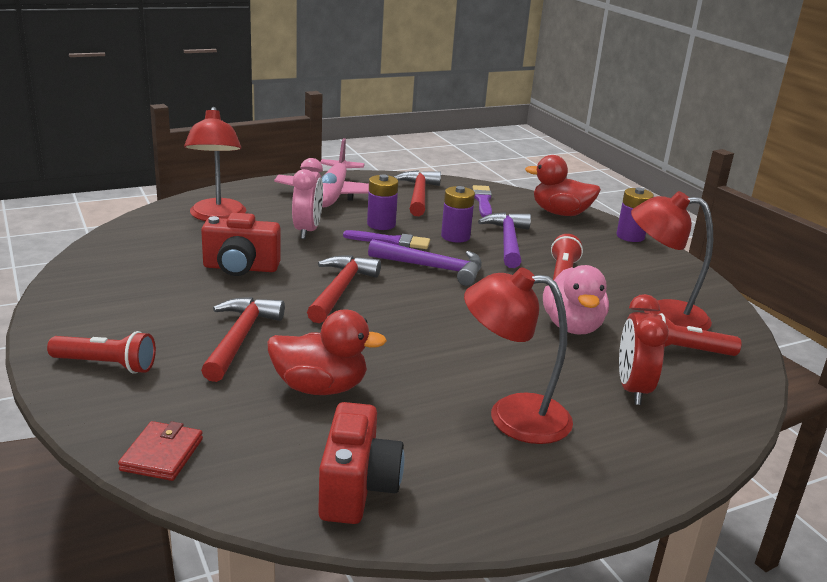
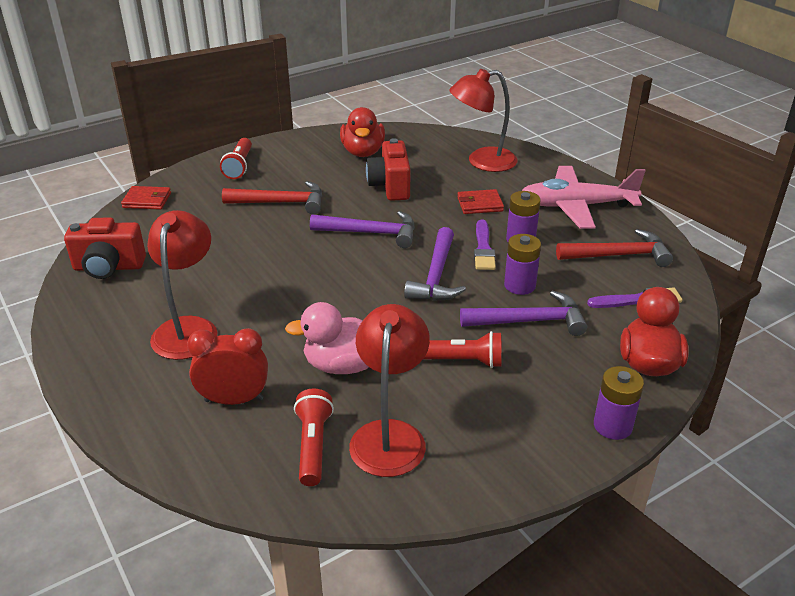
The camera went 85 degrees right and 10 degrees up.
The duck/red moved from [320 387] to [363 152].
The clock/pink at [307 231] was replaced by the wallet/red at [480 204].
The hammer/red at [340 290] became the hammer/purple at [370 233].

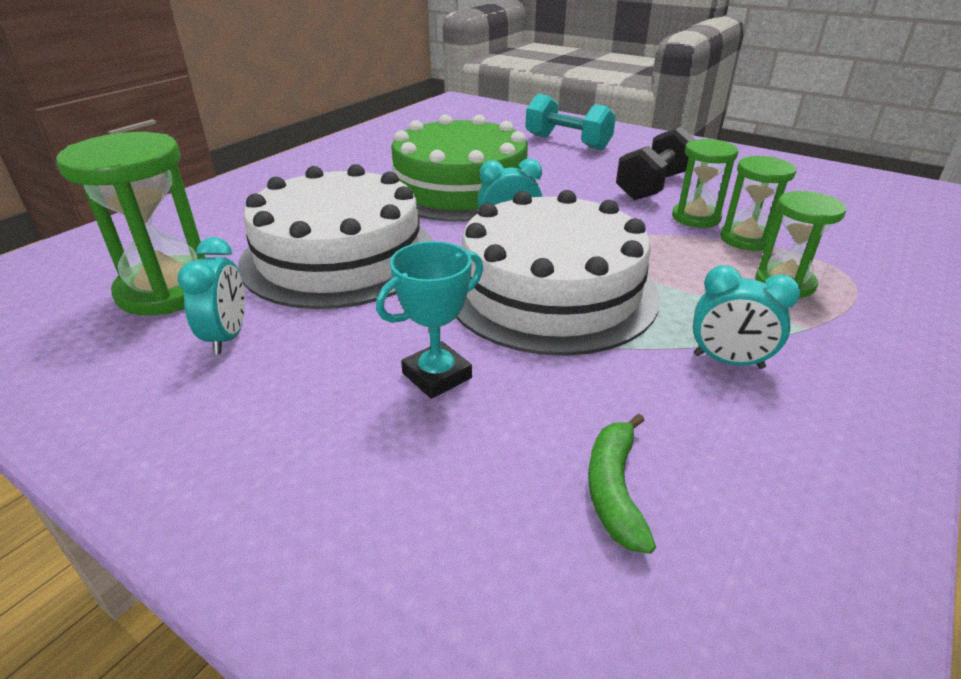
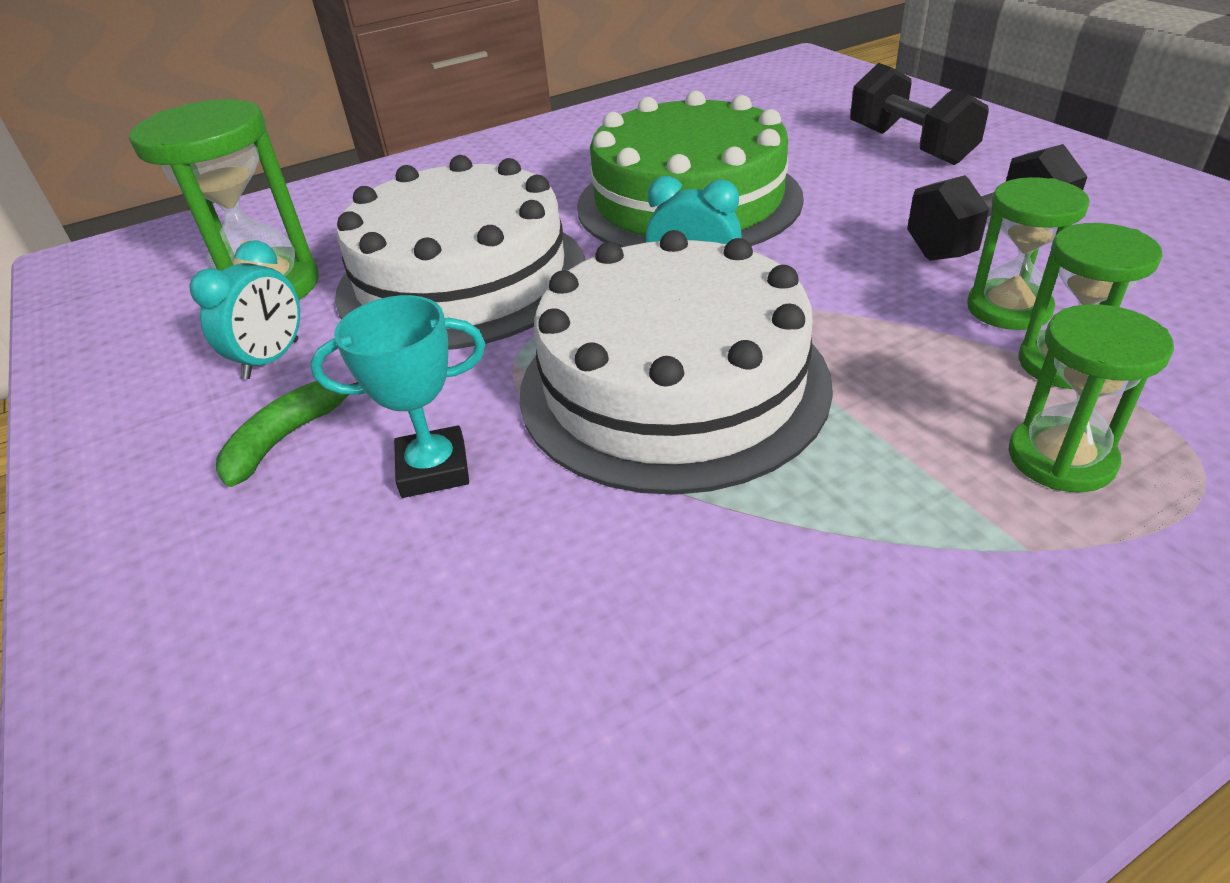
The camera went 30 degrees right and 5 degrees up.
The dumbbell/turquoise at [567 142] became the dumbbell/black at [910 146].
The banana/green moved from [614 489] to [286 438].
The clock/turquoise at [728 361] disappeared.

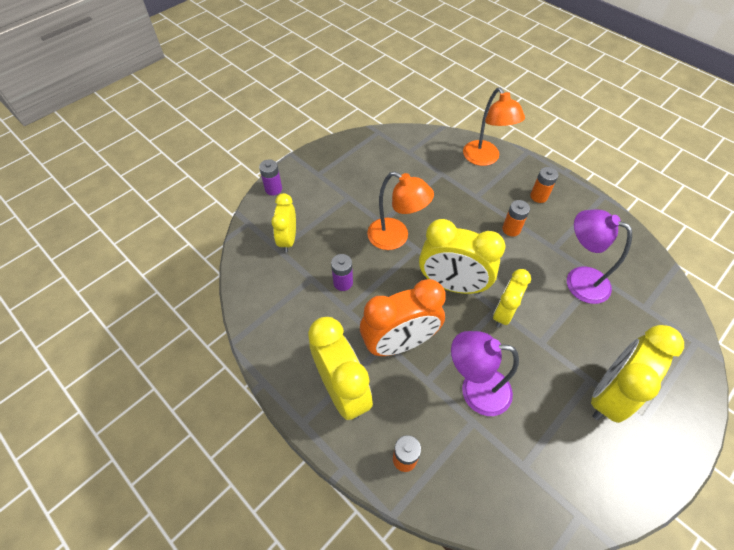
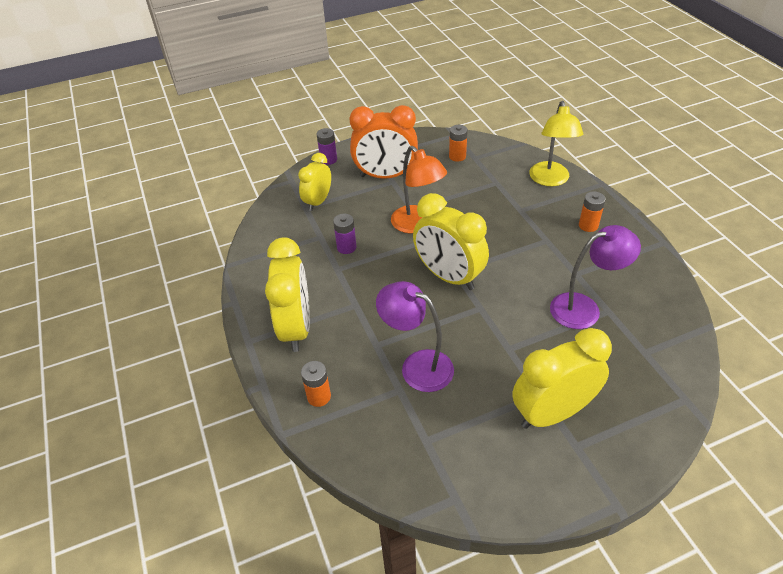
The camera went 25 degrees right and 10 degrees down.
The clock/orange moved from [399 343] to [385 176].
The lamp/orange at [485 159] became the lamp/yellow at [550 180].
The clock/yellow at [503 313] disappeared.
The battery/orange moved from [511 229] to [457 156].
The lamp/purple at [578 280] turned 105 degrees clockwise.

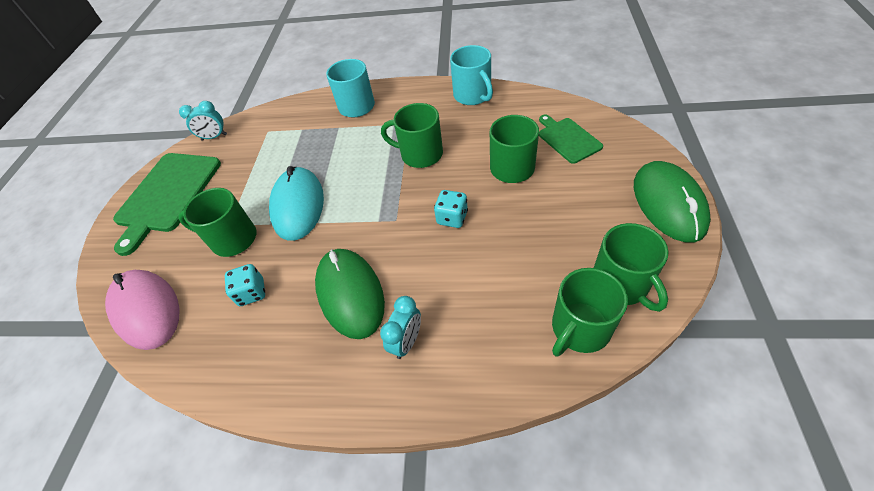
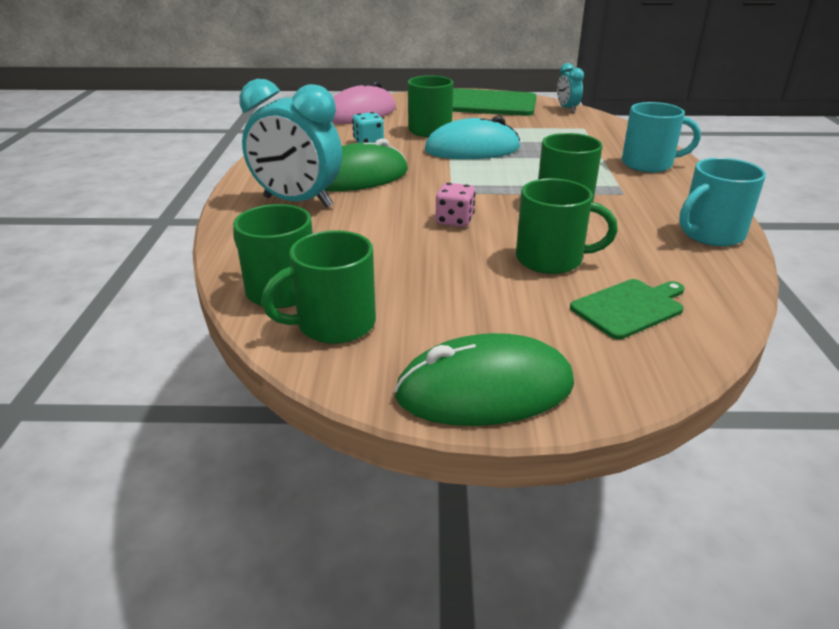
The camera went 80 degrees right and 20 degrees down.
The clock/turquoise at [407 341] changed to 1.99 times the size.
The dice/turquoise at [452 218] became the dice/pink at [454 221].

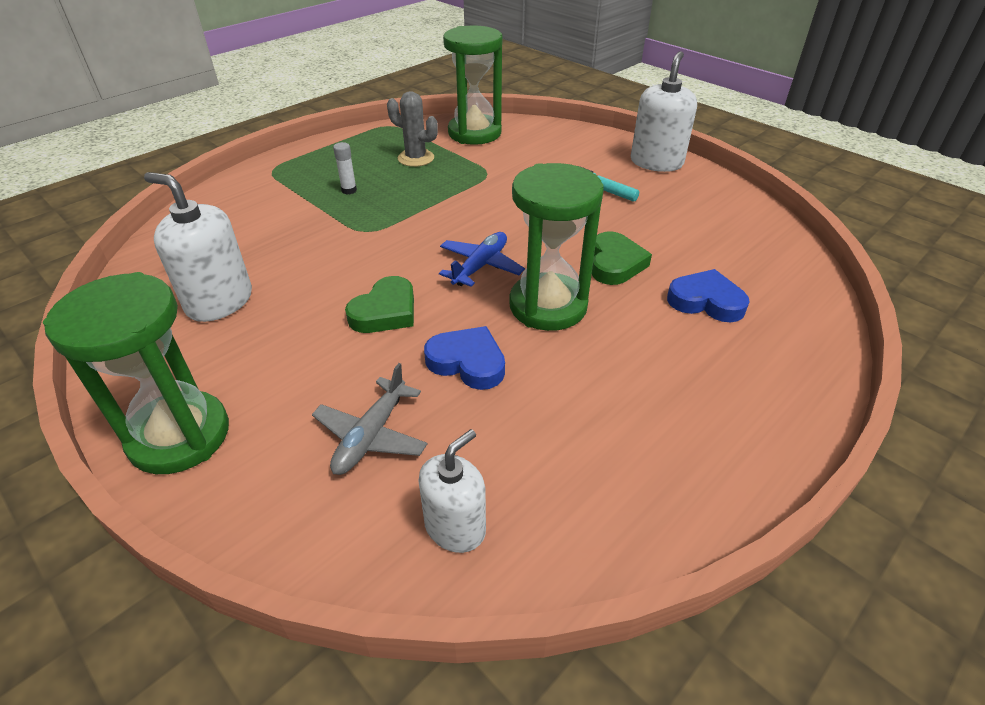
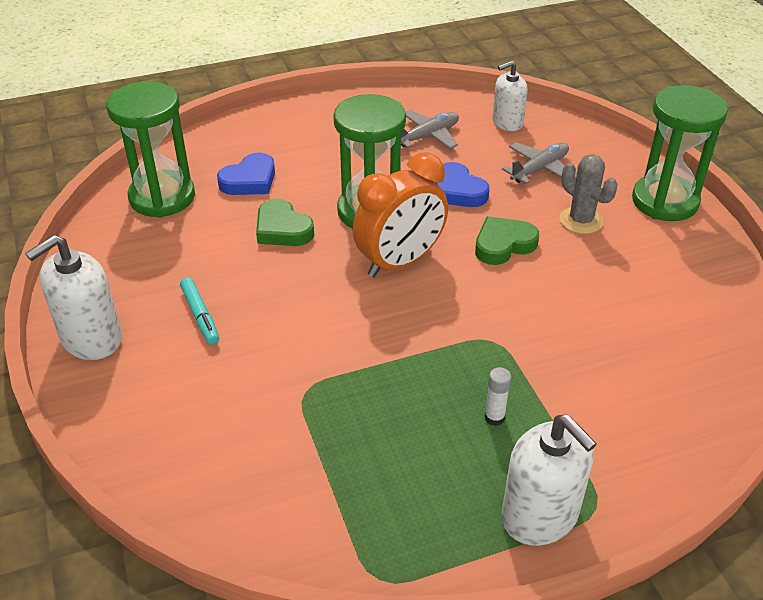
The camera went 155 degrees left and 0 degrees up.
The soap dispenser/white moved from [219 301] to [540 515].
The cactus/grey moved from [416 158] to [581 220].
The plane/blue at [480 266] was replaced by the clock/orange at [400 262].
The hourglass/green moved from [474 133] to [162 197].
The heart/green at [615 263] turned 75 degrees counterclockwise.
The heart/blue at [706 301] turned 90 degrees counterclockwise.
The plane/grey at [428 136] appeared.

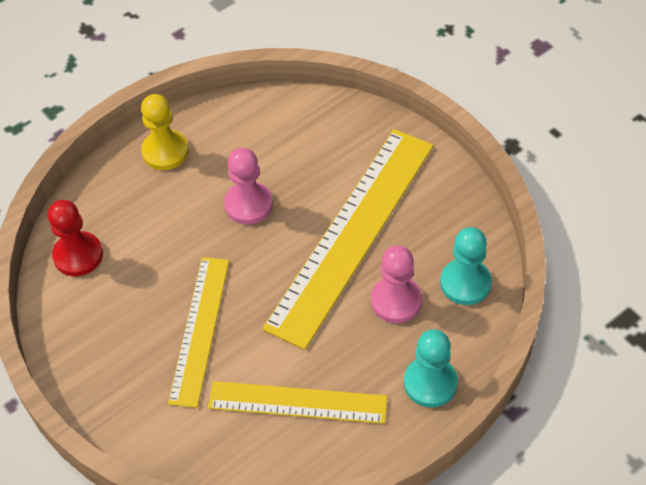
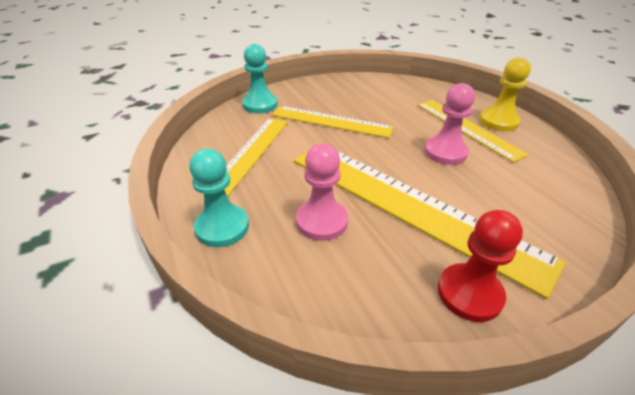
The camera went 100 degrees right and 15 degrees down.
The pawn/red moved from [78 255] to [469 293].
The pawn/turquoise moved from [465 283] to [260 105].
The ruler/yellow at [467 128] appeared.

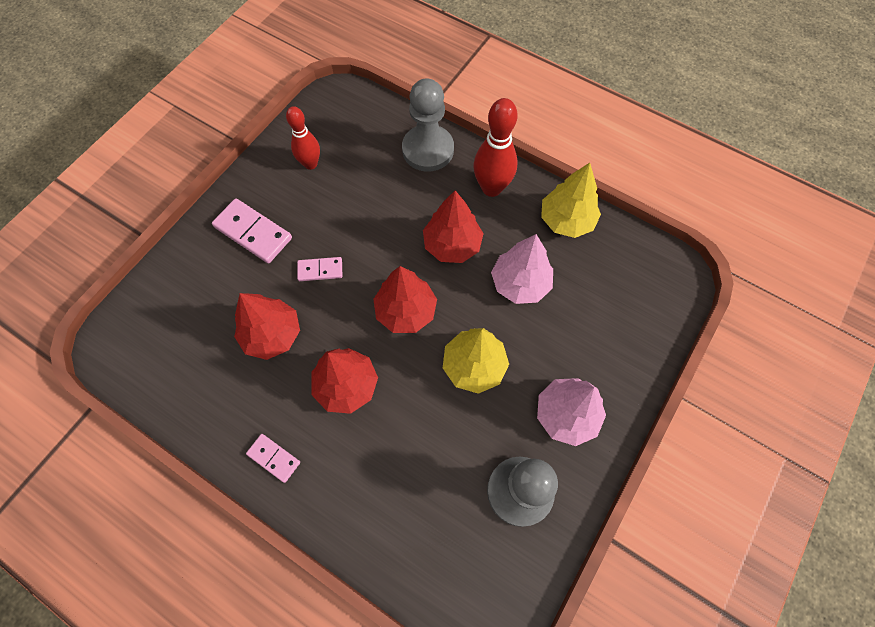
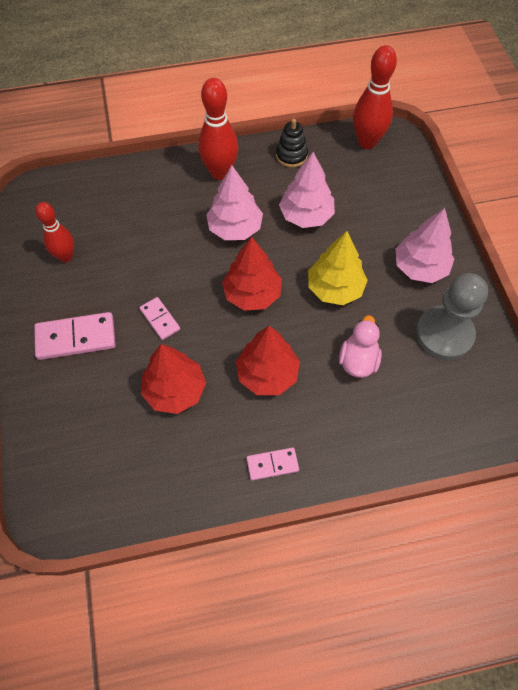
The camera went 45 degrees left and 5 degrees down.
The domino/pink at [320 270] turned 75 degrees counterclockwise.
The pawn/grey at [428 150] disappeared.
The tree/red at [452 245] became the tree/pink at [235 228].
The tree/yellow at [566 220] was replaced by the stacking toy/black at [291 155].
The duck/pink at [358 361] appeared.
The bowling pin/red at [367 142] appeared.

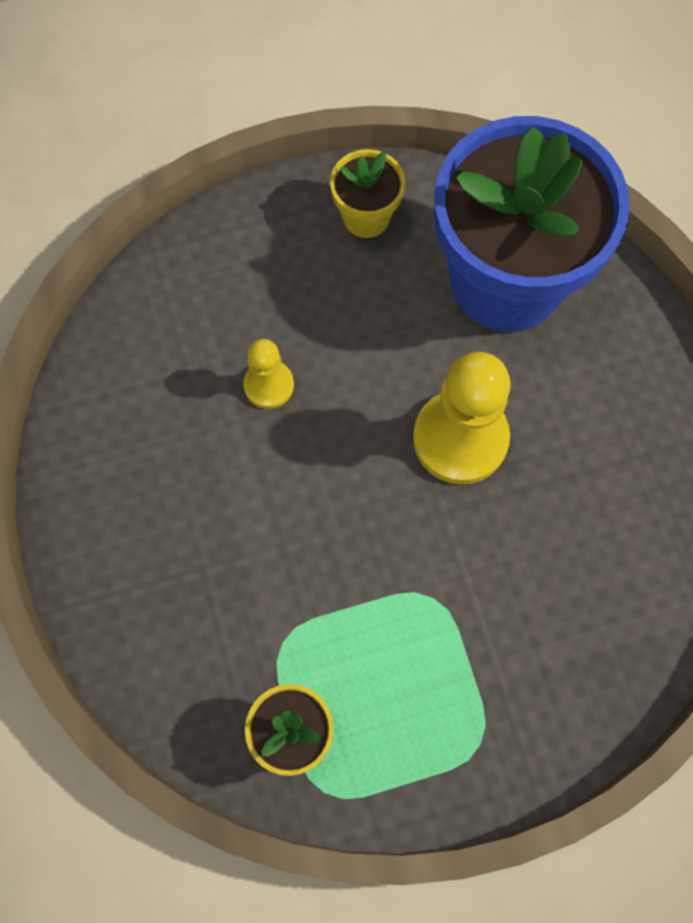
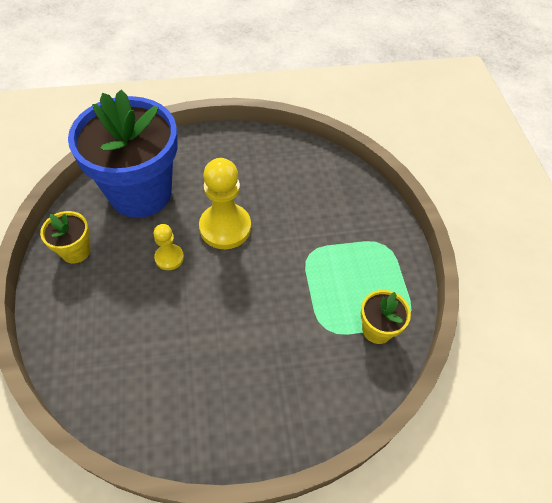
The camera went 85 degrees left and 15 degrees down.
The pawn/yellow moved from [269 385] to [169 258].

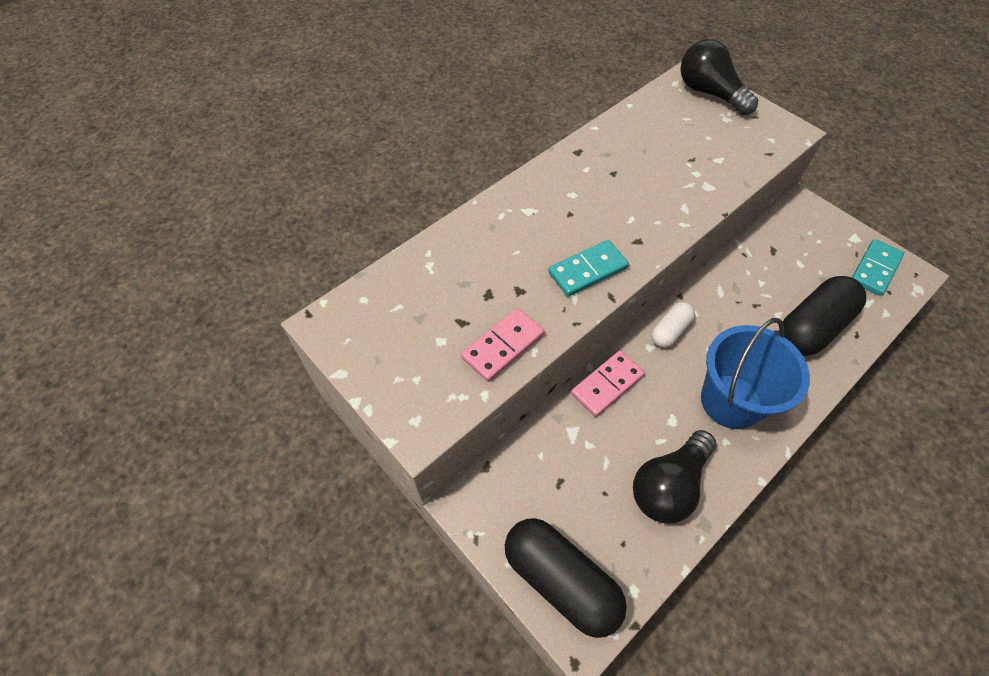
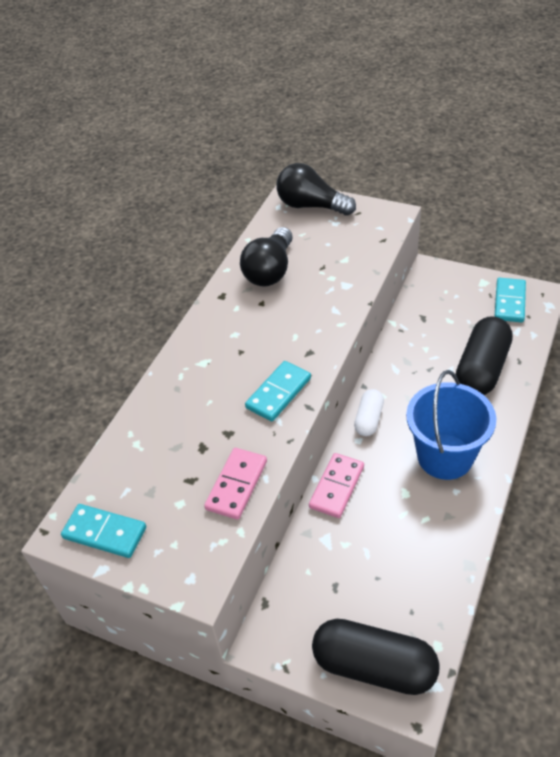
The camera went 20 degrees left and 10 degrees down.
The light bulb/black moved from [669 485] to [270 270].
The domino/turquoise at [104 533] appeared.

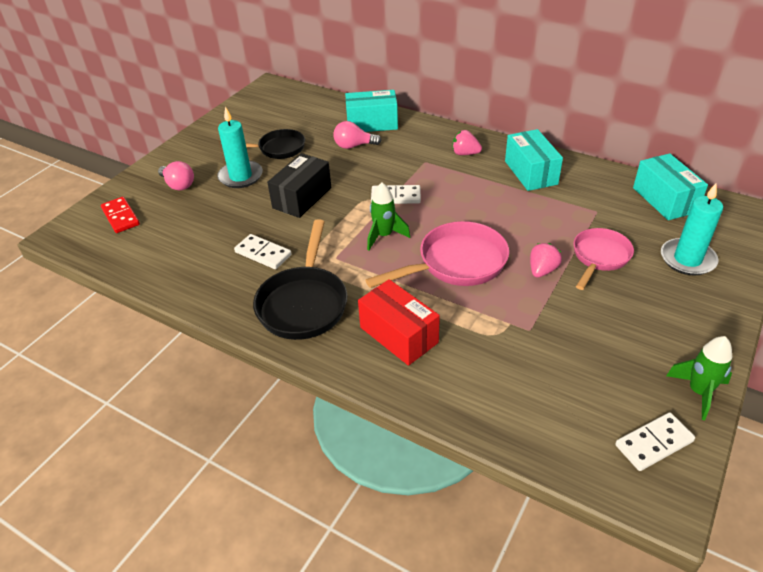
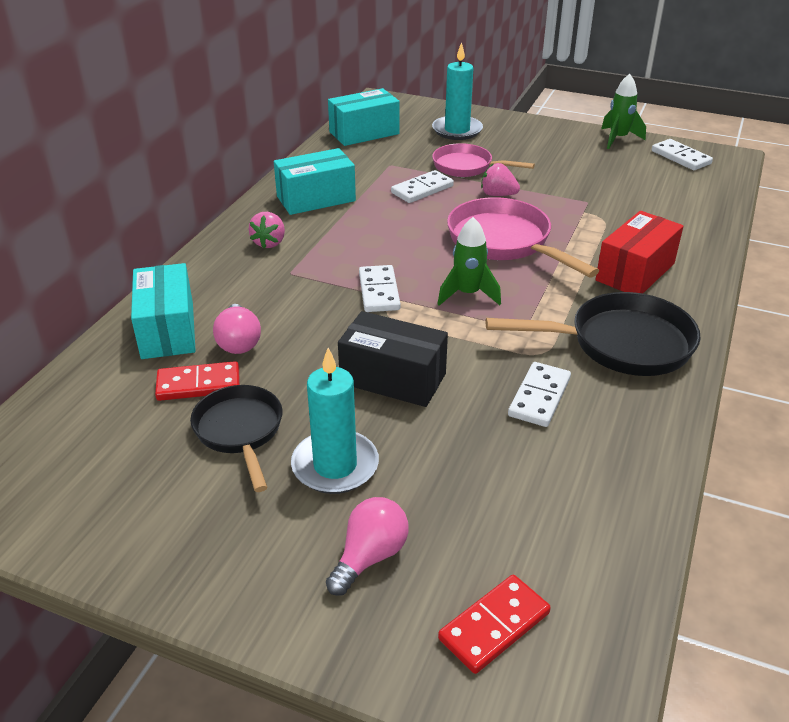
The camera went 100 degrees left and 5 degrees down.
The domino/red at [198 384] appeared.
The domino/white at [422 189] appeared.

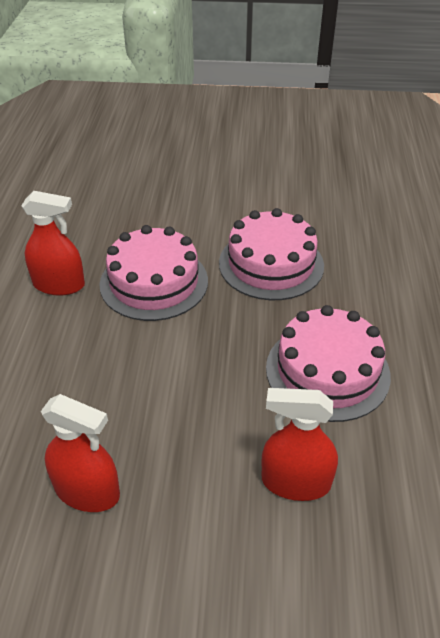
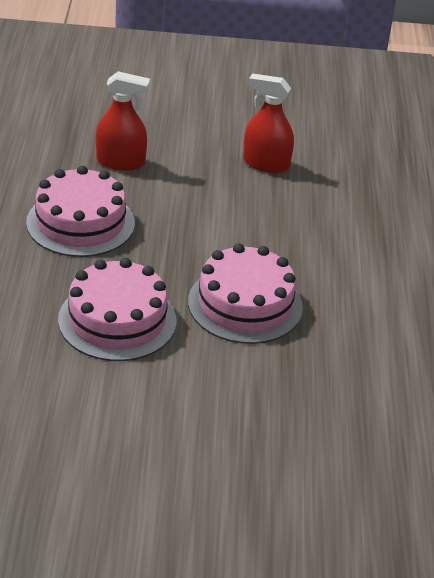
The camera went 175 degrees right and 5 degrees down.
The spray bottle/red at [59 285] disappeared.

